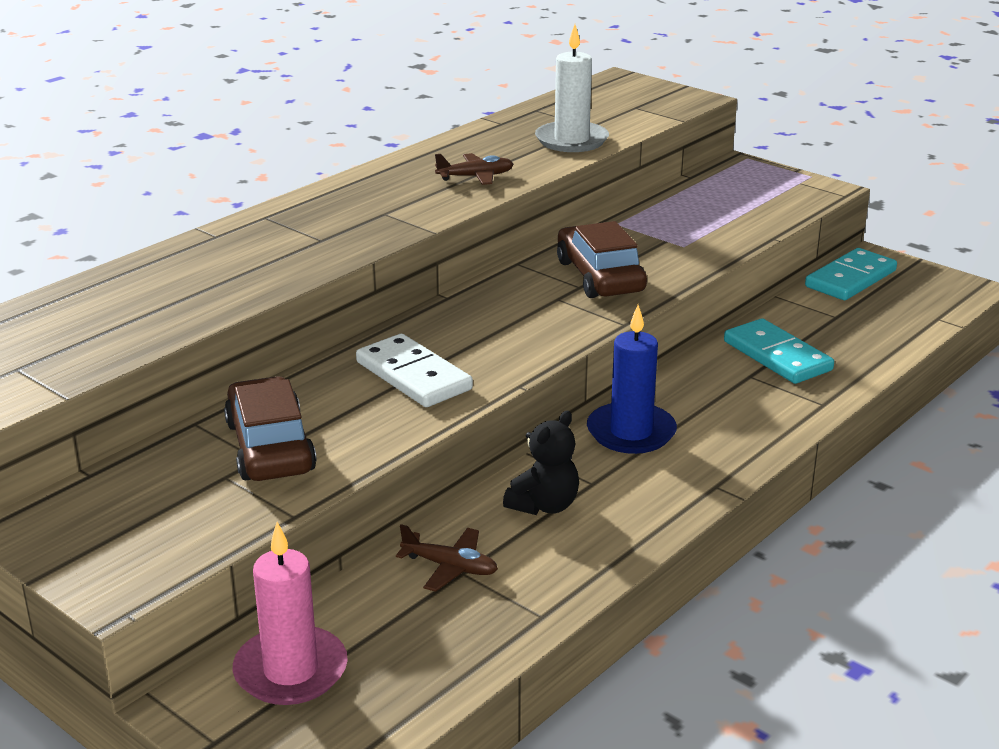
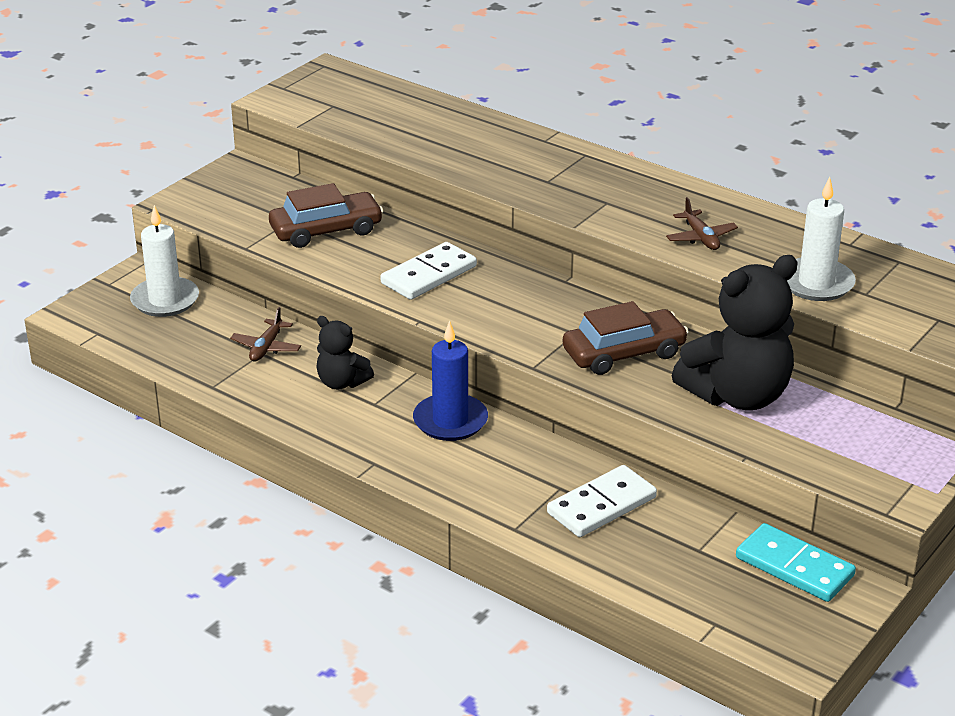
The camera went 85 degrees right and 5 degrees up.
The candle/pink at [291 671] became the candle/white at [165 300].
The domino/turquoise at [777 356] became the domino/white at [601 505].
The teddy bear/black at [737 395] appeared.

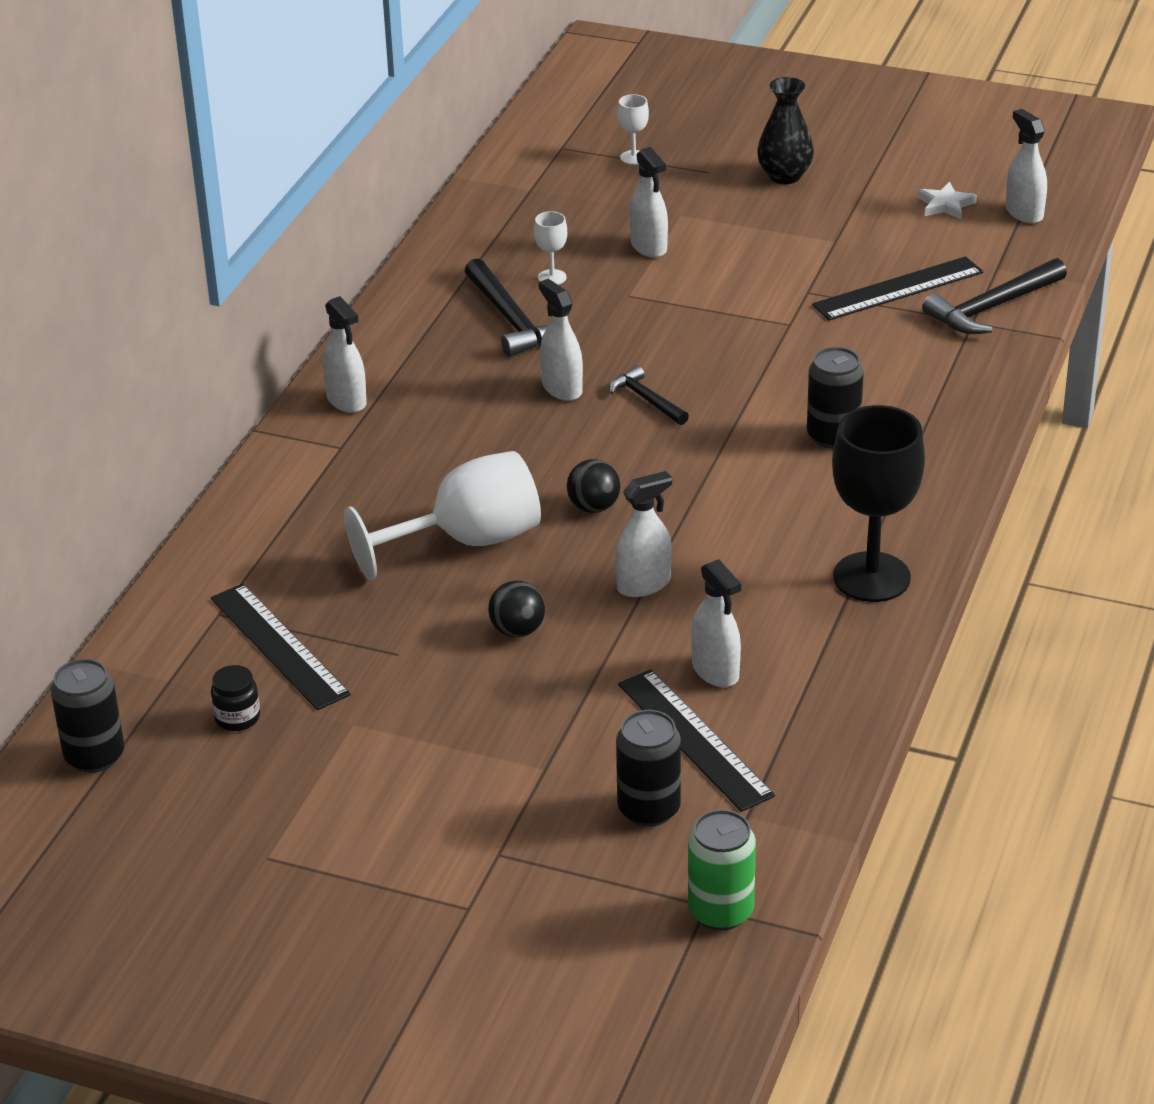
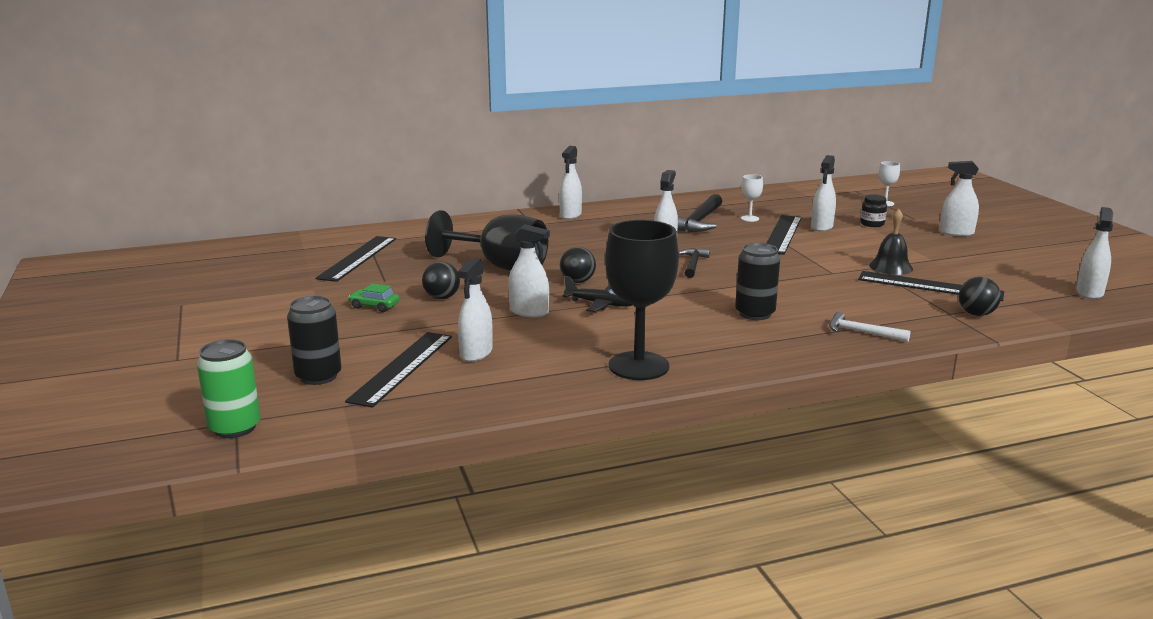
The camera went 50 degrees right and 15 degrees down.
The can/black at [94 756] disappeared.
The jar/black moved from [237 718] to [872 224].
The goblet/white at [467 542] became the goblet/black at [500 266].
The vase/black at [784 176] was replaced by the spray bottle/white at [956 233].
The star/white at [945 205] disappeared.
The hammer/black at [992 308] was replaced by the ball/black at [976 314].
The car/green at [374 306] appeared.
The plane/black at [601 304] appeared.
The ruler/black at [782 234] appeared.
The hammer/white at [862 332] appeared.
The bell/black at [891 267] appeared.

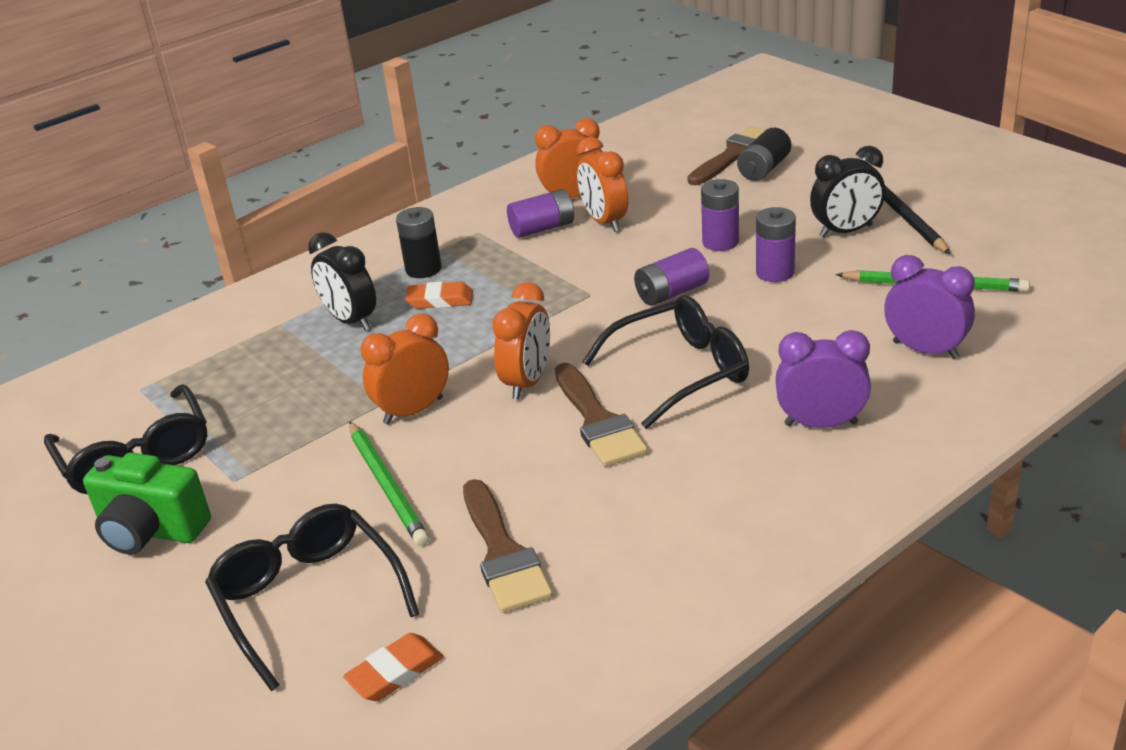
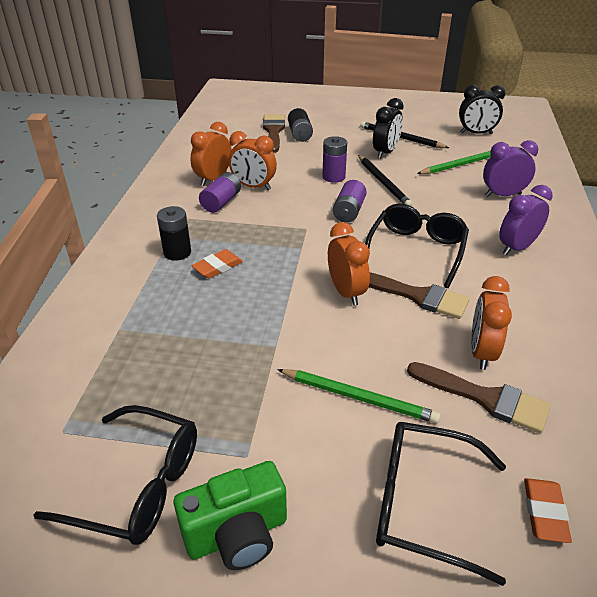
The camera went 45 degrees left and 5 degrees up.
The clock/black moved from [351 321] to [476 133].
The clock/orange moved from [413 411] to [481 352].
The battery/purple at [775 272] was replaced by the pencil/black at [383 183].

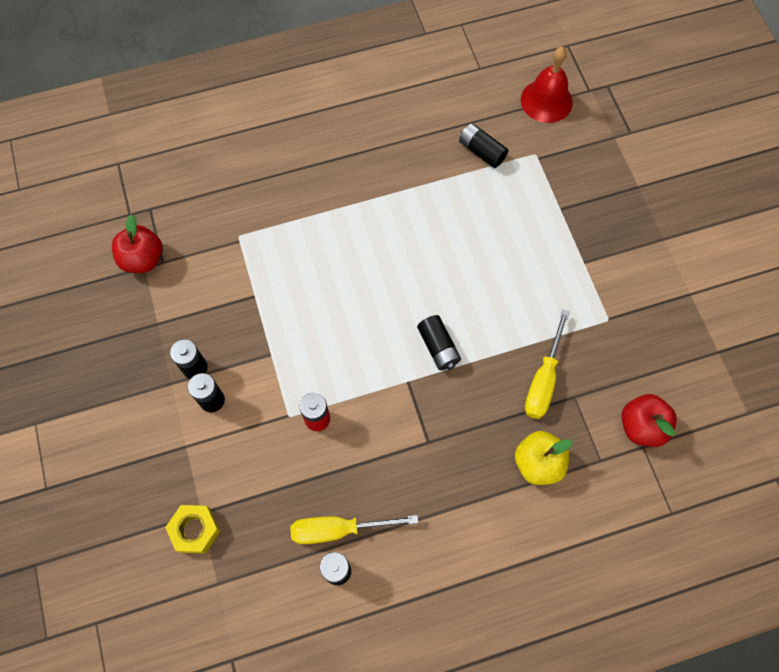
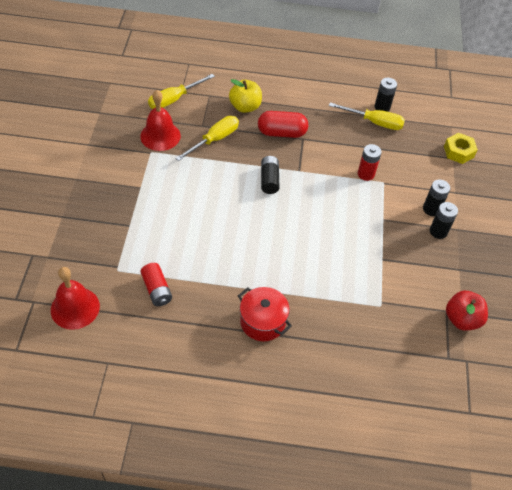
The camera went 160 degrees left and 15 degrees down.
The battery/black at [481 151] became the battery/red at [157 290].
The apple/red at [641 426] was replaced by the screwdriver/yellow at [174 99].
The bell/red at [160 136] appeared.
The pot/red at [262 322] appeared.
The capsule/red at [282 133] appeared.

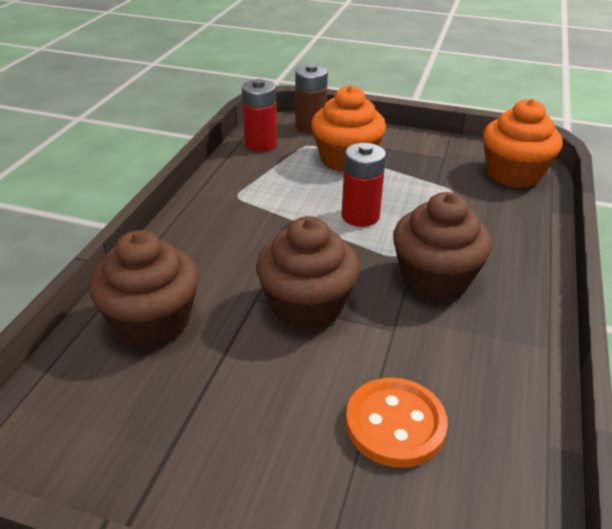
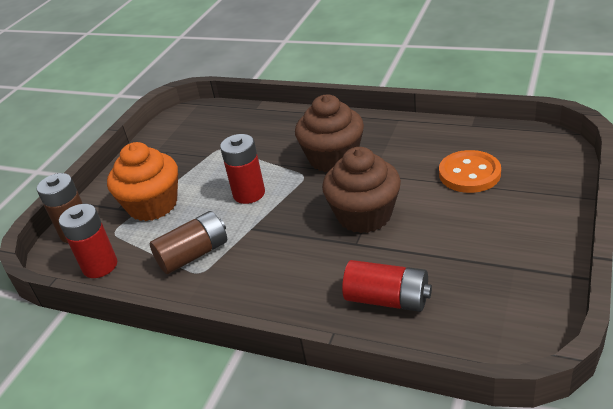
The camera went 80 degrees left and 0 degrees up.
The cupcake/brown at [152 322] was replaced by the battery/red at [387 299].
The cupcake/orange at [513 174] disappeared.
The battery/brown at [193 254] appeared.

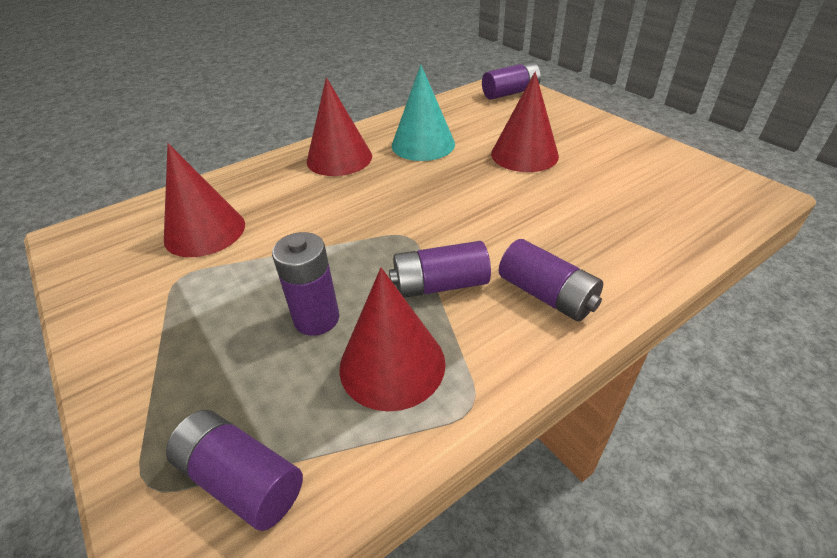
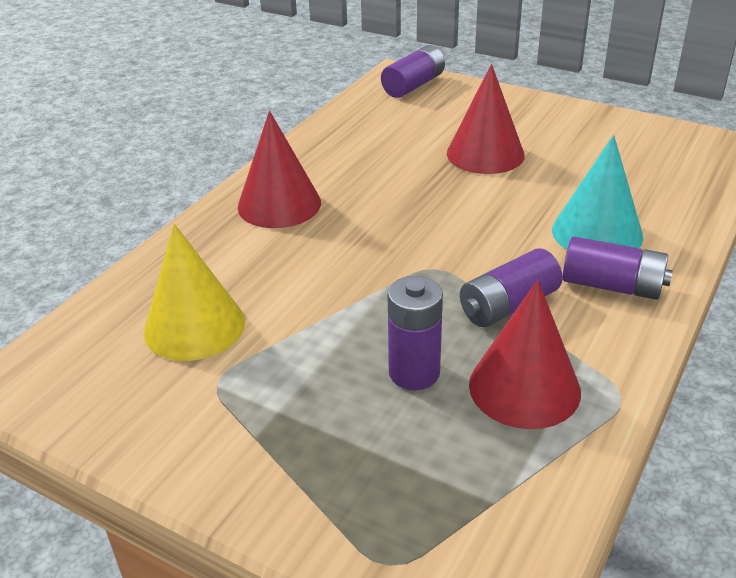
The camera went 25 degrees left and 5 degrees down.
The cone/red at [205 231] became the cone/yellow at [194 326].
The battery/purple at [241 479] disappeared.
The cone/turquoise moved from [423 144] to [597 233].

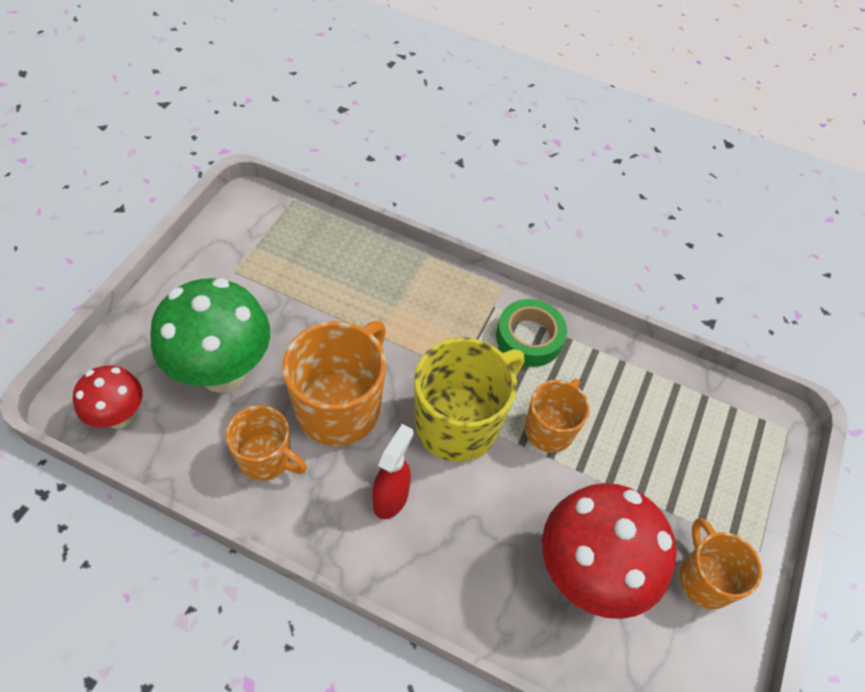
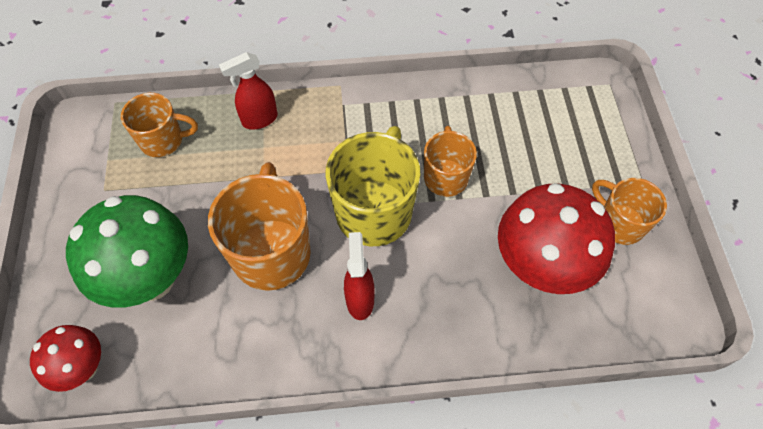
The camera went 25 degrees left and 5 degrees up.
The mug/orange moved from [266 458] to [163 140].
The tape/green at [529 338] disappeared.
The spray bottle/red at [259 120] appeared.

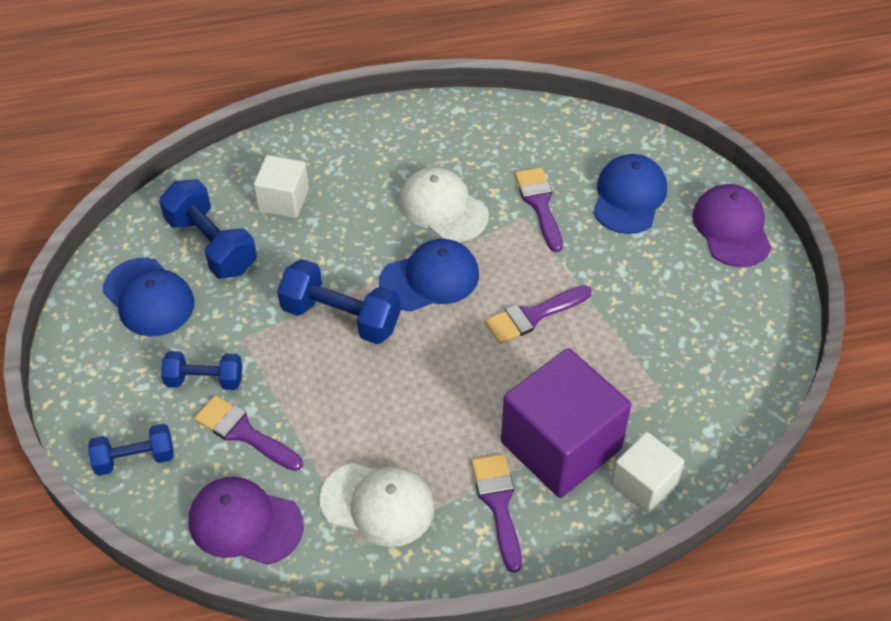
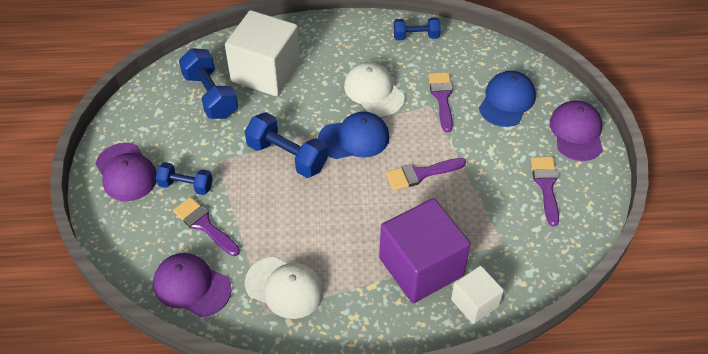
The camera went 10 degrees right and 0 degrees up.
The dumbbell/blue moved from [135 459] to [416 36].
The cap/blue at [149 297] disappeared.
The cube/white at [283 200] changed to 1.85 times the size.
The brush/purple moved from [498 504] to [546 185].
The cap/purple at [126 172] appeared.

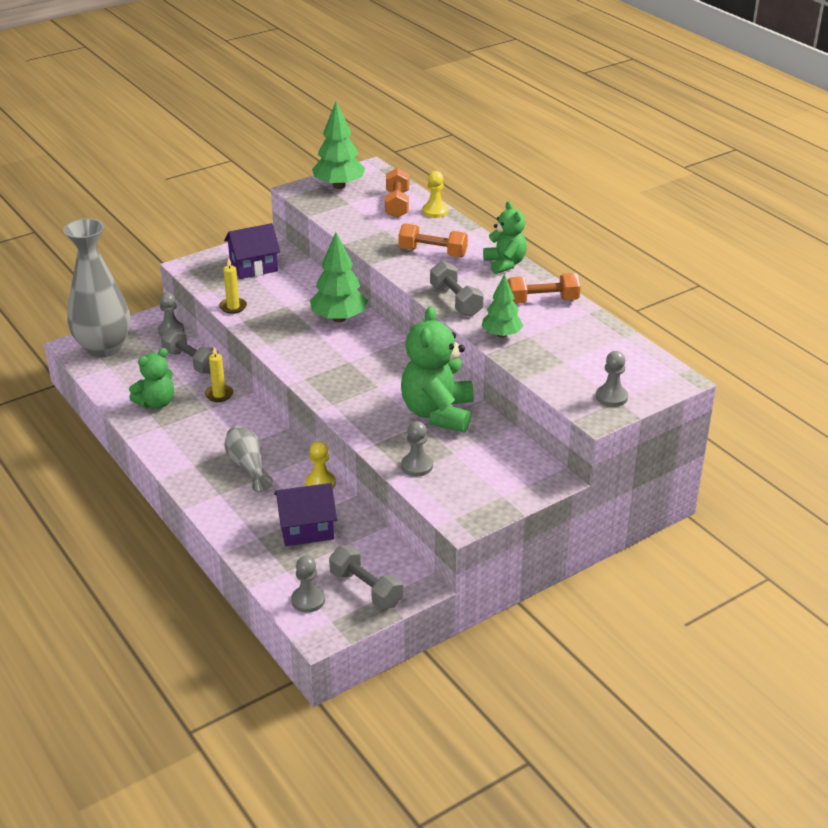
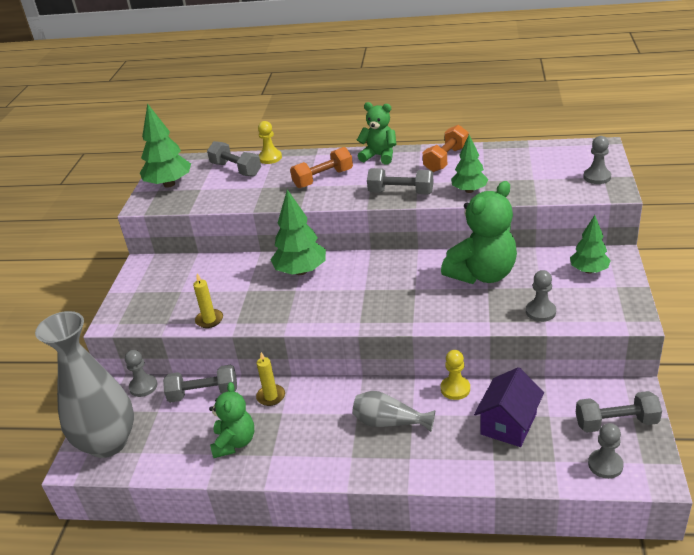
The camera went 45 degrees left and 0 degrees up.
The house/purple at [253 267] disappeared.
The dumbbell/orange at [397 204] became the dumbbell/grey at [236 169].
The teddy bear/green at [438 413] turned 90 degrees counterclockwise.
The tree/green at [588 270] appeared.

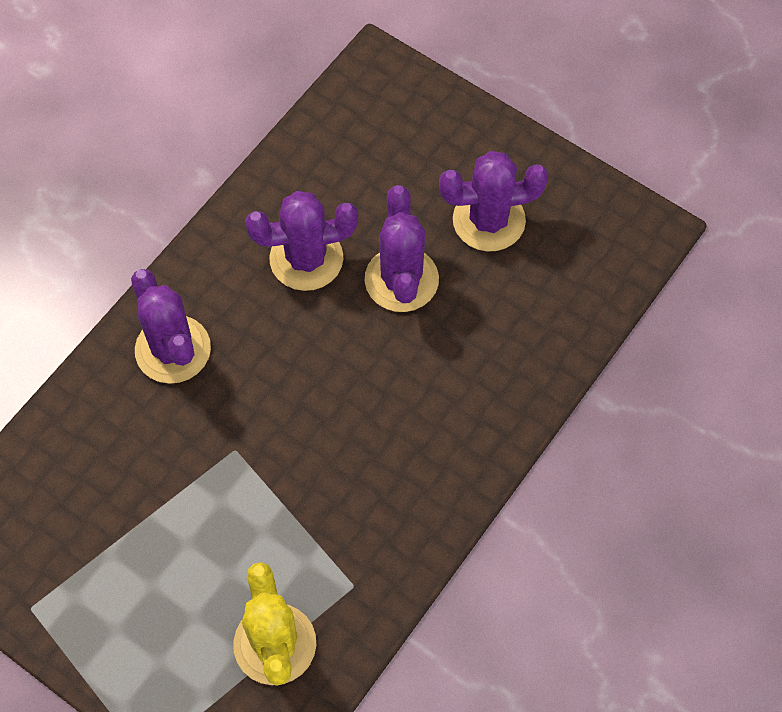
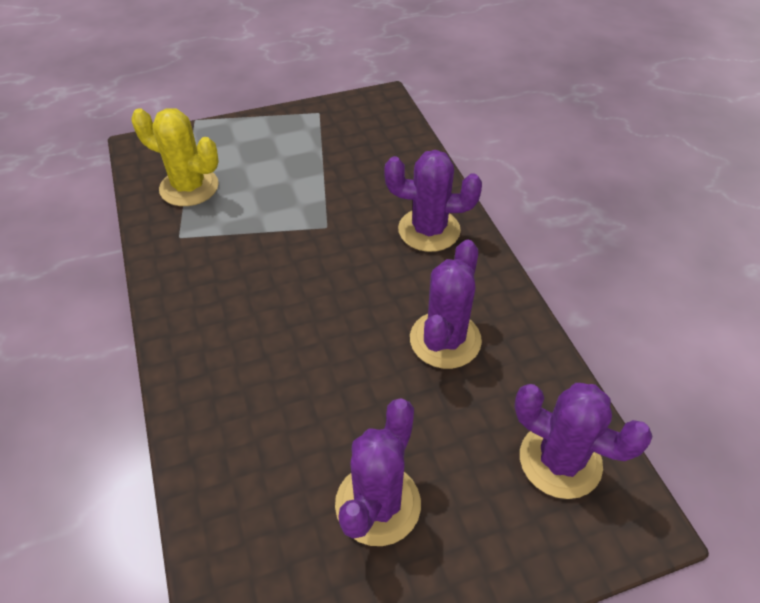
The camera went 125 degrees right and 15 degrees down.
The cactus/purple moved from [401 280] to [560 460].

